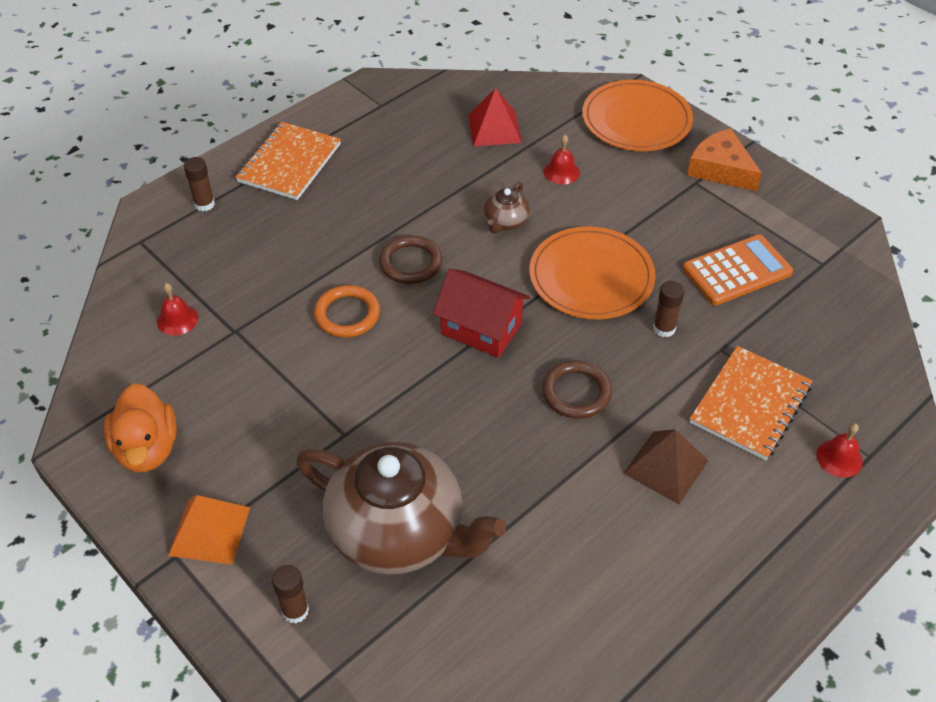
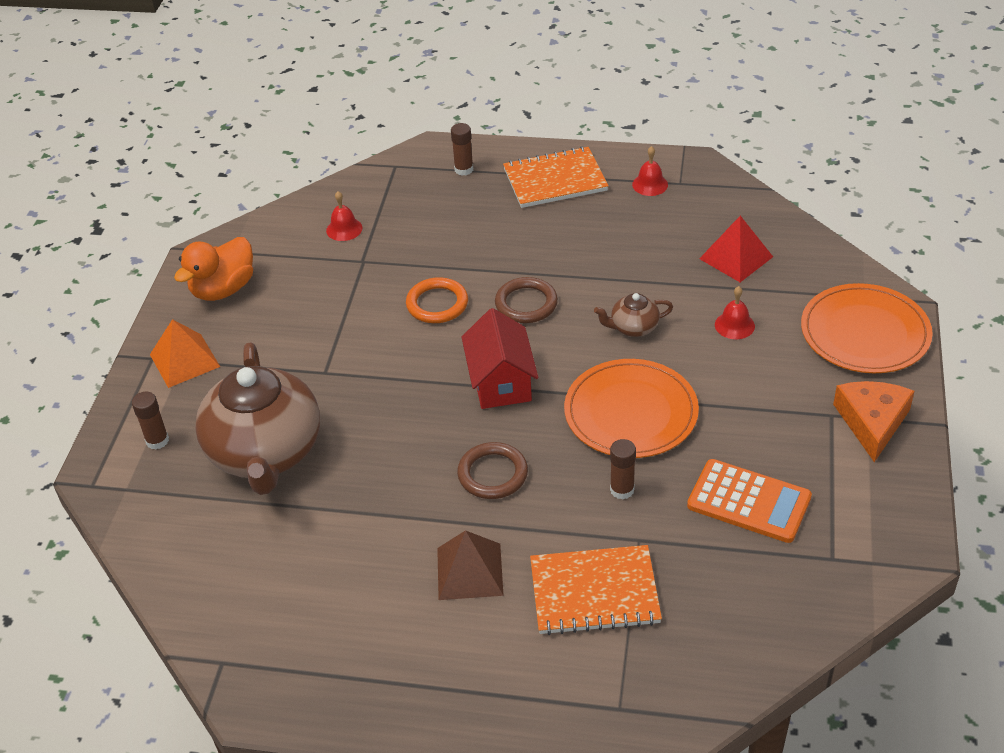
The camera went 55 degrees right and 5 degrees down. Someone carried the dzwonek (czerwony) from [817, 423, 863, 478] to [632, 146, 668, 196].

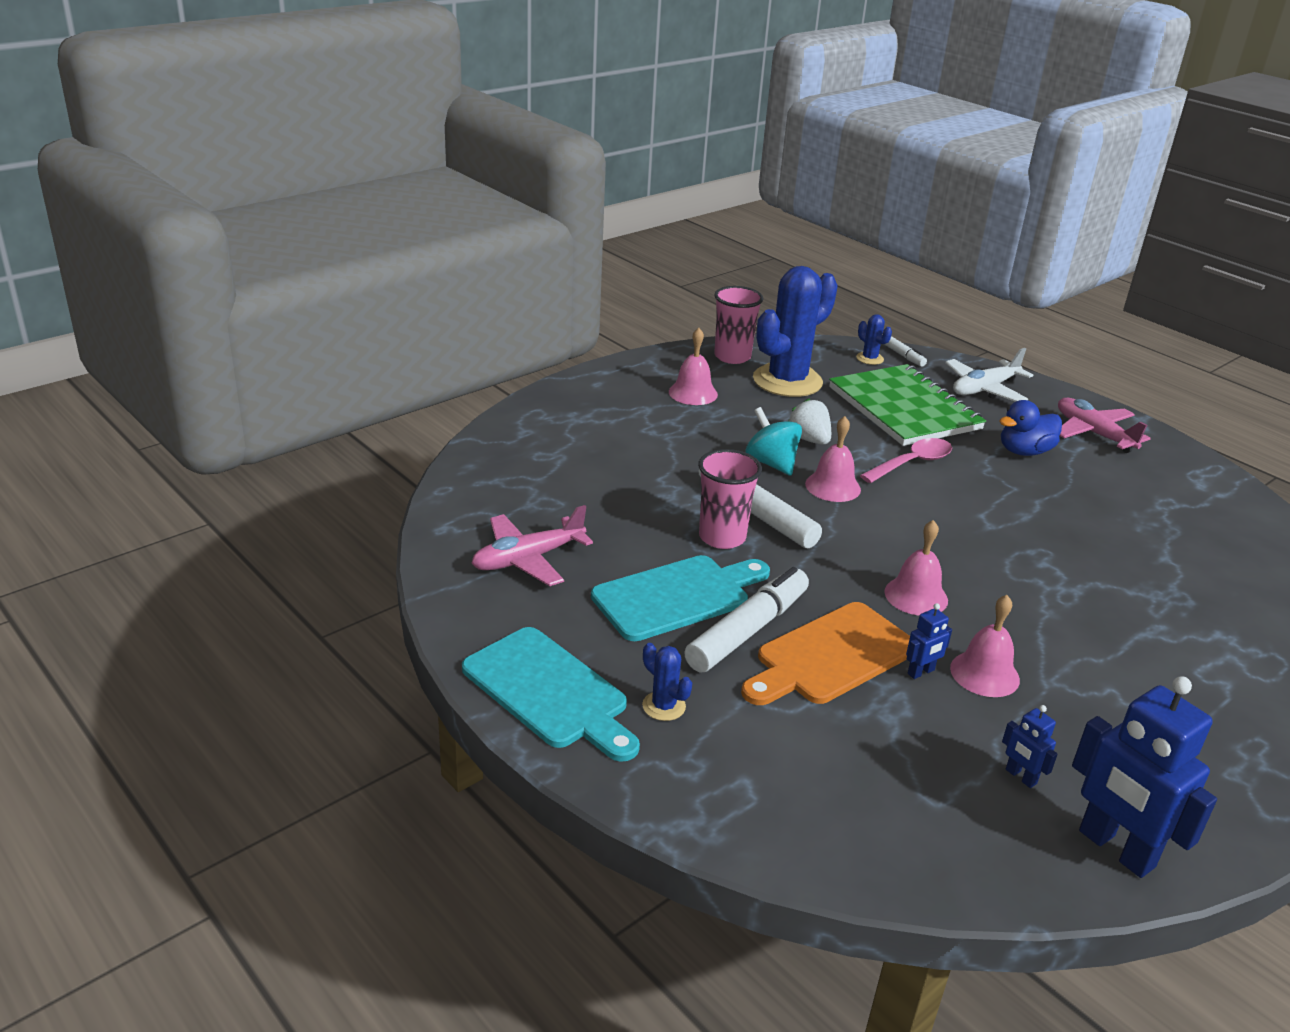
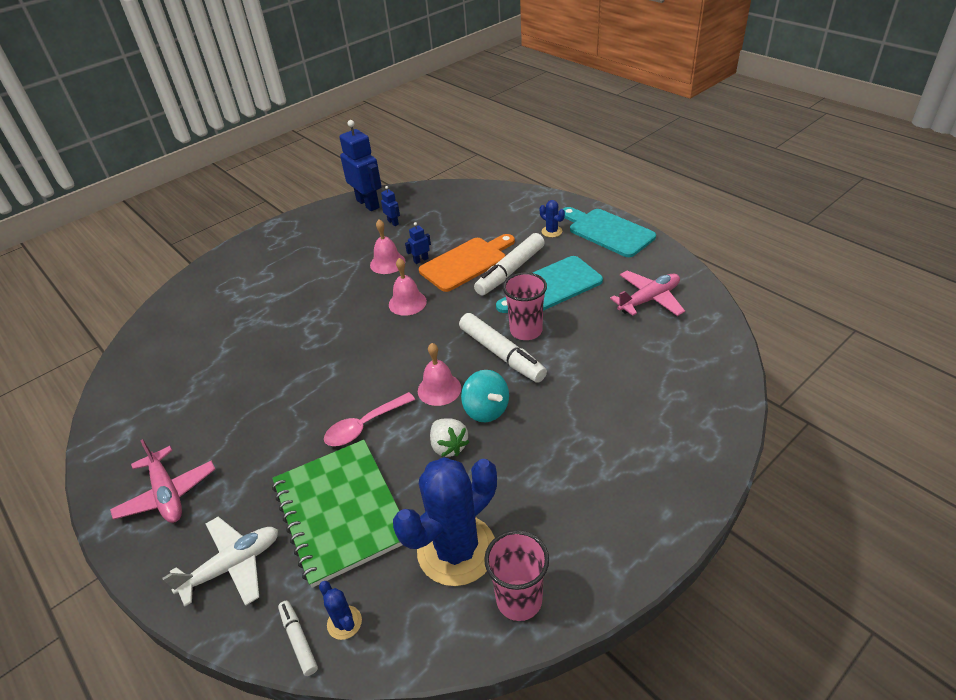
The camera went 175 degrees left and 10 degrees up. Someone took away the dzwonek (różowy) at [669, 328, 718, 405]. Someone took away the kaczka (niebieski) at [999, 400, 1062, 456].

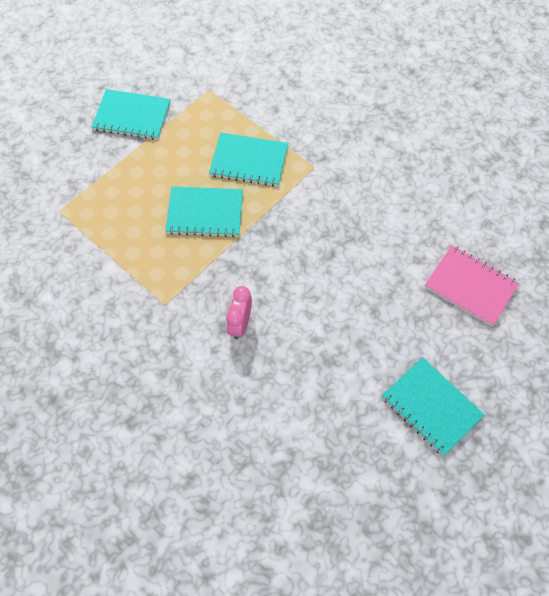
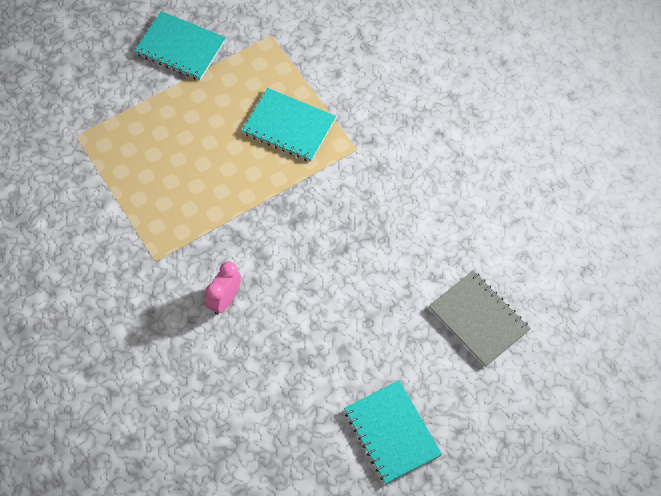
The camera went 15 degrees right and 0 degrees up. Someone repainted the zeszyt (różowy) at [425, 245, 519, 326], which became the zeszyt (szary) at [429, 271, 531, 367]. Someone took away the zeszyt (turkusowy) at [165, 186, 243, 238].

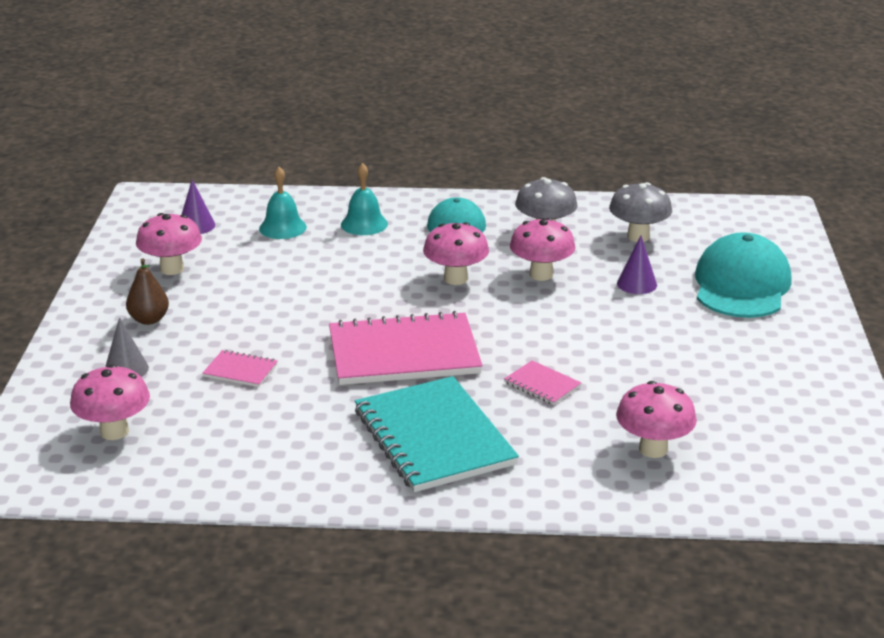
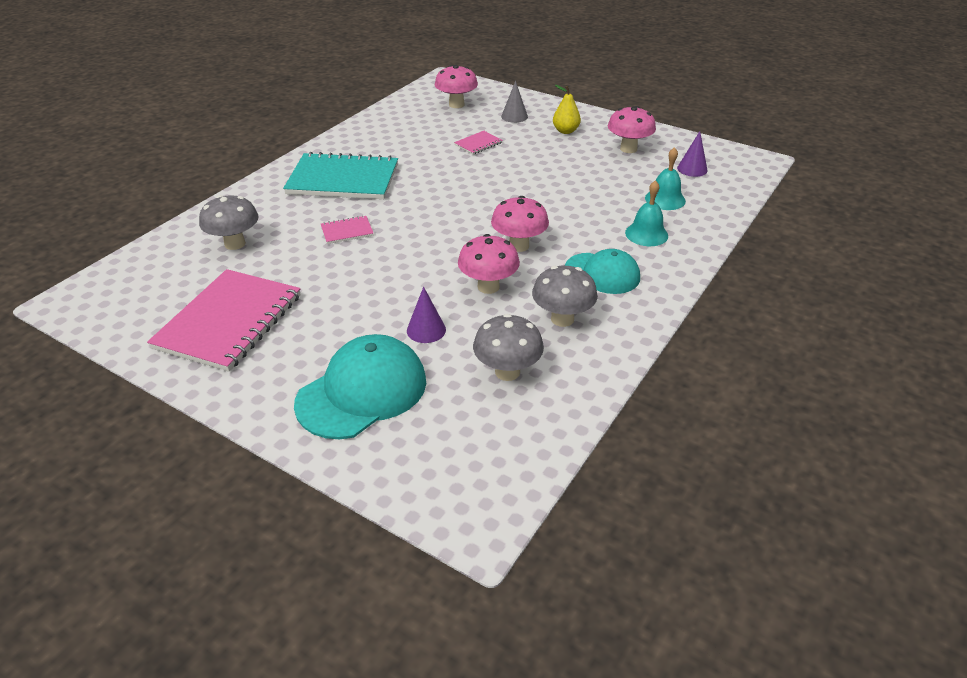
The camera went 120 degrees right and 10 degrees up. Someone carried the zeszyt (różowy) from [329, 311, 483, 385] to [147, 269, 301, 372]. Someone repainted the grzyb (różowy) at [616, 381, 697, 458], which became the grzyb (szary) at [199, 195, 259, 250]. Someone rotated the czapka (turkusowy) at [695, 232, 792, 318] by 90 degrees counterclockwise. Someone repainted the gruszka (brązowy) at [126, 258, 169, 325], which became the gruszka (żółty) at [553, 85, 581, 134].

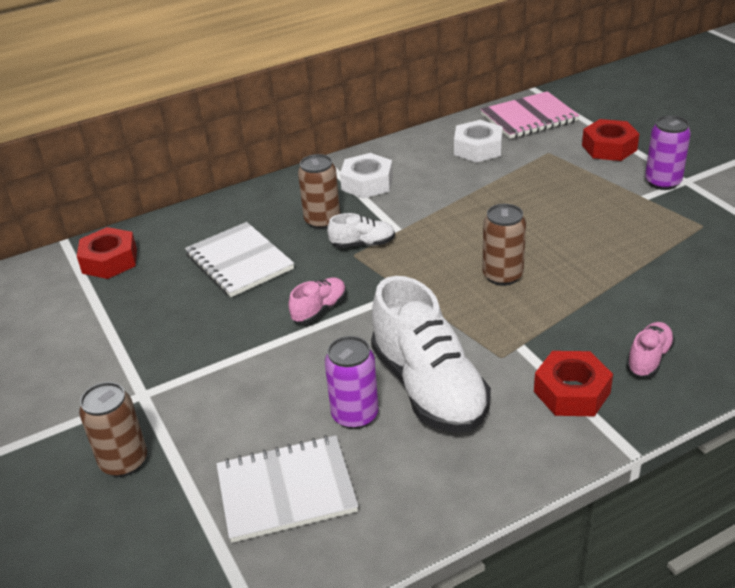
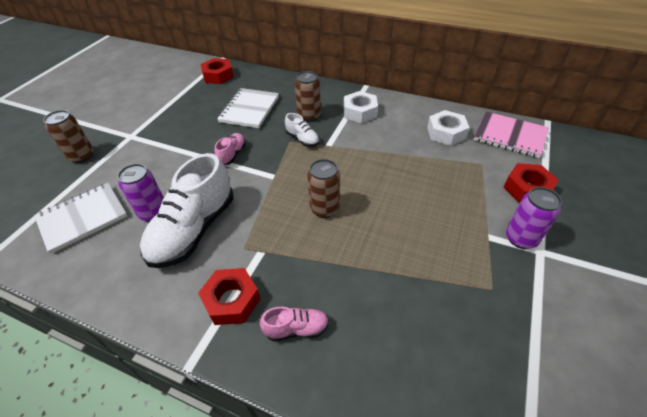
The camera went 50 degrees right and 10 degrees up. Someone rotated the zeszyt (biały) at [216, 435, 358, 543] by 75 degrees counterclockwise. Someone rotated the but (różowy) at [288, 277, 346, 324] by 75 degrees counterclockwise.

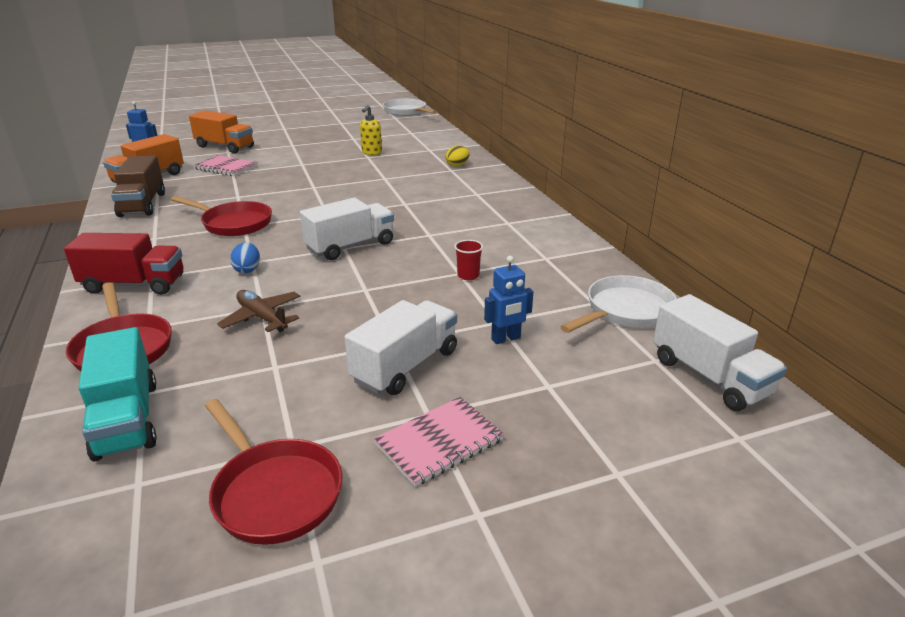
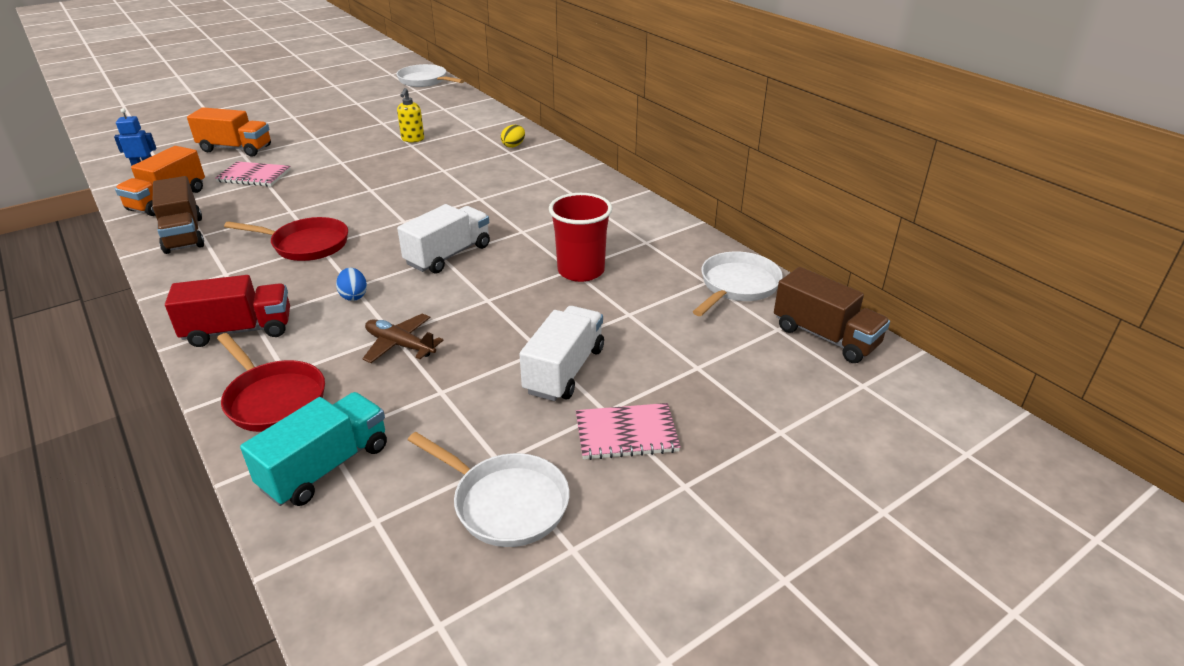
The camera went 15 degrees left and 5 degrees up. Someone rotated the ciężarówka (turkusowy) at [79, 327, 157, 461] by 105 degrees counterclockwise. Someone repainted the patelnia (czerwony) at [205, 399, 343, 545], which became the patelnia (biały) at [408, 432, 569, 547]. Someone scaled the szklanka (czerwony) at [454, 240, 483, 280] by 2.18. Someone rotated the zeszyt (różowy) at [374, 397, 504, 487] by 45 degrees clockwise. Someone repainted the ciężarówka (biały) at [653, 294, 787, 411], which became the ciężarówka (brązowy) at [774, 267, 890, 363]. Someone took away the robot (niebieski) at [484, 256, 533, 344].

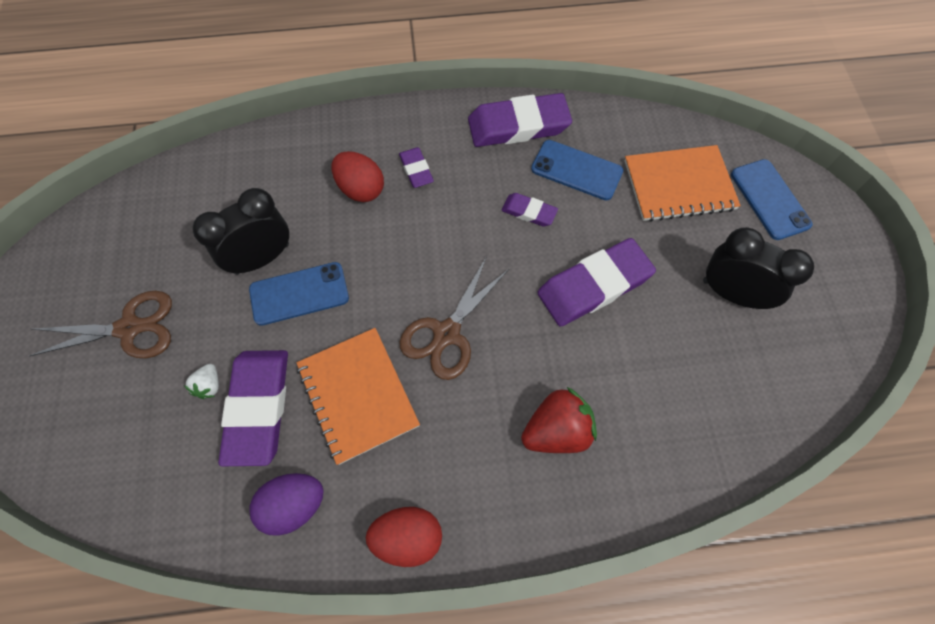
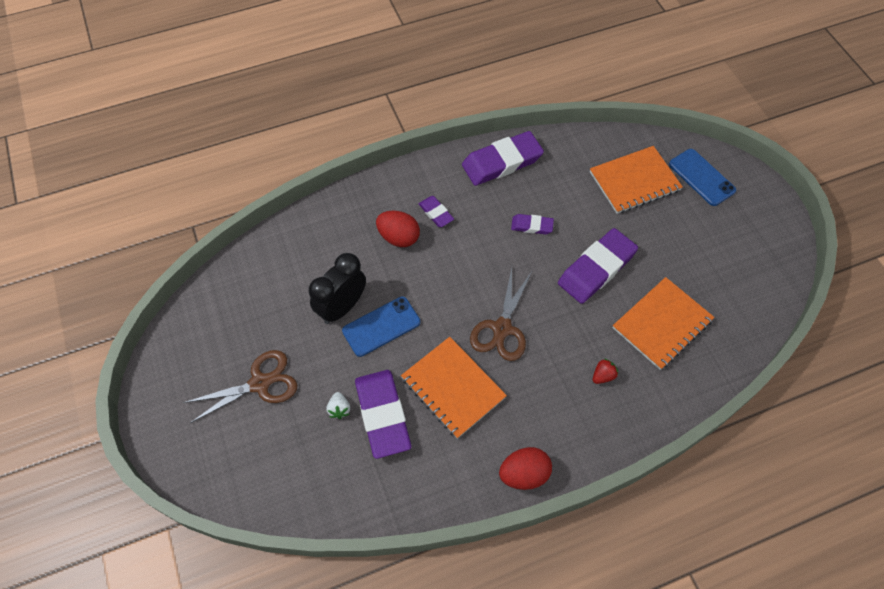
The camera went 15 degrees left and 5 degrees down. Someone scaled the truskawka (czerwony) at [521, 387, 597, 453] by 0.50. Someone put down the zeszyt (pomarańczowy) at [613, 277, 715, 370]. Someone took away the jajko (fioletowy) at [249, 473, 324, 536]. Someone took away the telefon (niebieski) at [531, 140, 623, 200]. Someone took away the budzik (czarny) at [703, 227, 814, 309].

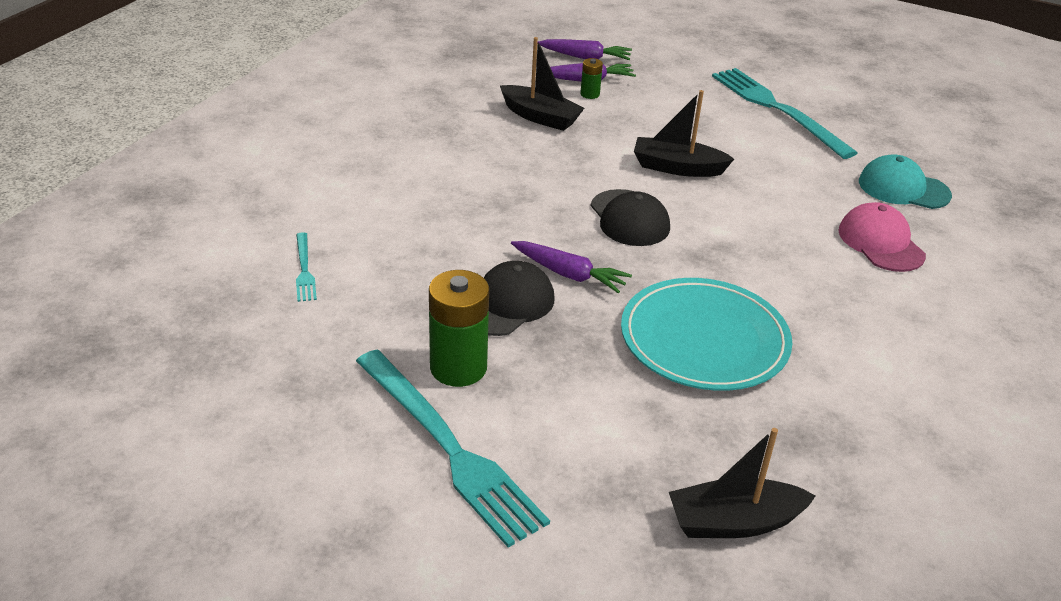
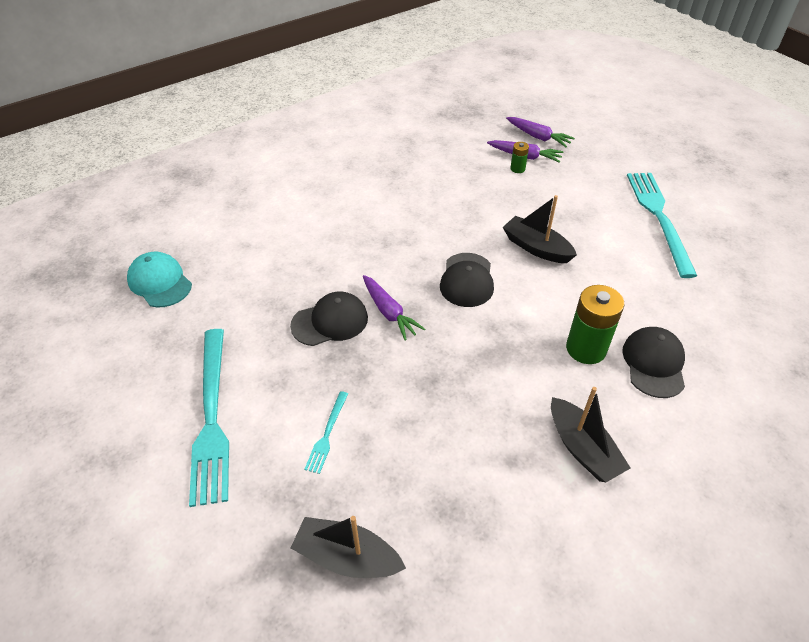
The camera went 30 degrees right and 10 degrees up. Someone carried the czapka (turkusowy) from [859, 154, 952, 209] to [127, 252, 192, 307]. Someone carried the widelec (turkusowy) from [296, 232, 317, 302] to [304, 391, 348, 474]. Someone carried the łódka (czarny) from [500, 37, 585, 131] to [551, 387, 630, 482]. Someone carried the bateria (zielony) from [429, 270, 489, 387] to [566, 285, 624, 364]. Someone repainted the czapka (różowy) at [839, 202, 926, 272], which became the czapka (czarny) at [622, 327, 685, 398]. Someone took away the talerz (turkusowy) at [621, 278, 792, 391].

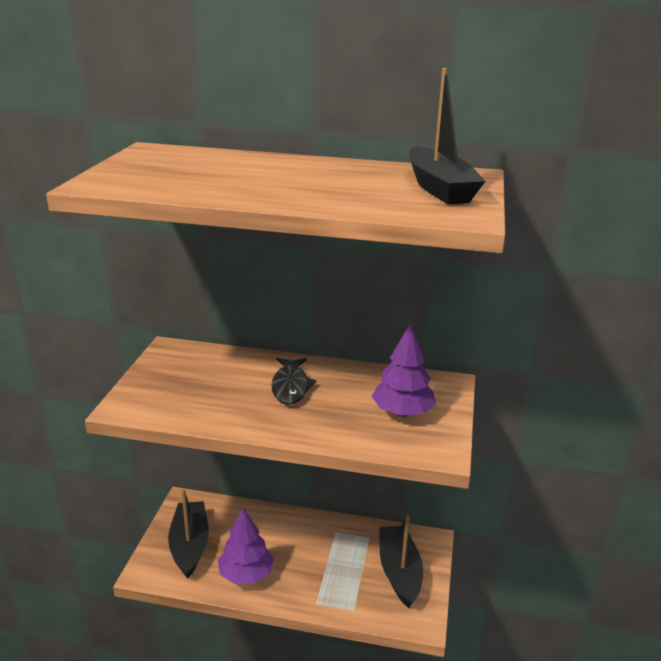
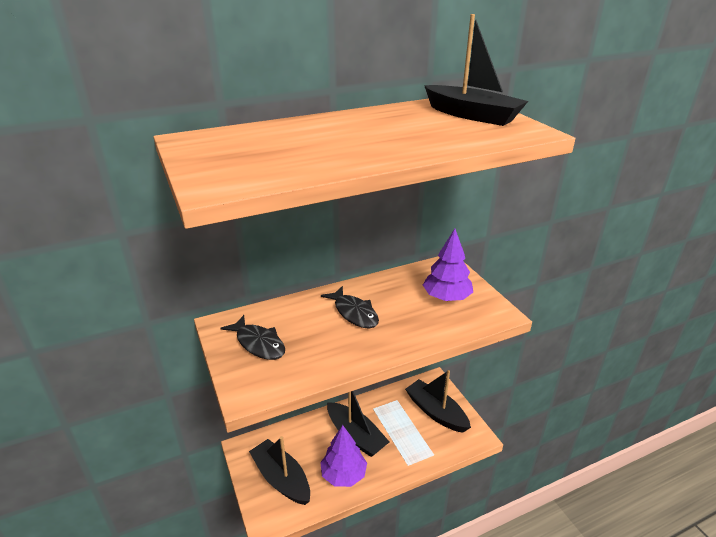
The camera went 35 degrees left and 5 degrees up. Someone put down the ryba (czarny) at [220, 315, 285, 360]. Someone put down the łódka (czarny) at [327, 391, 389, 457].

